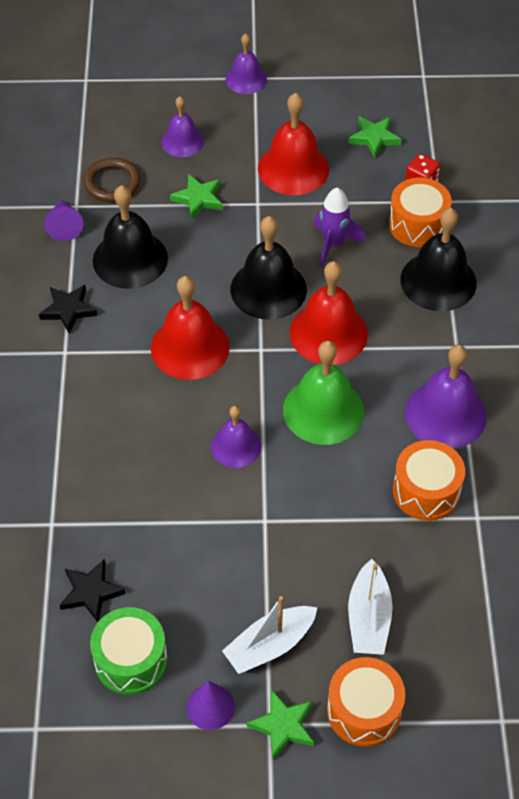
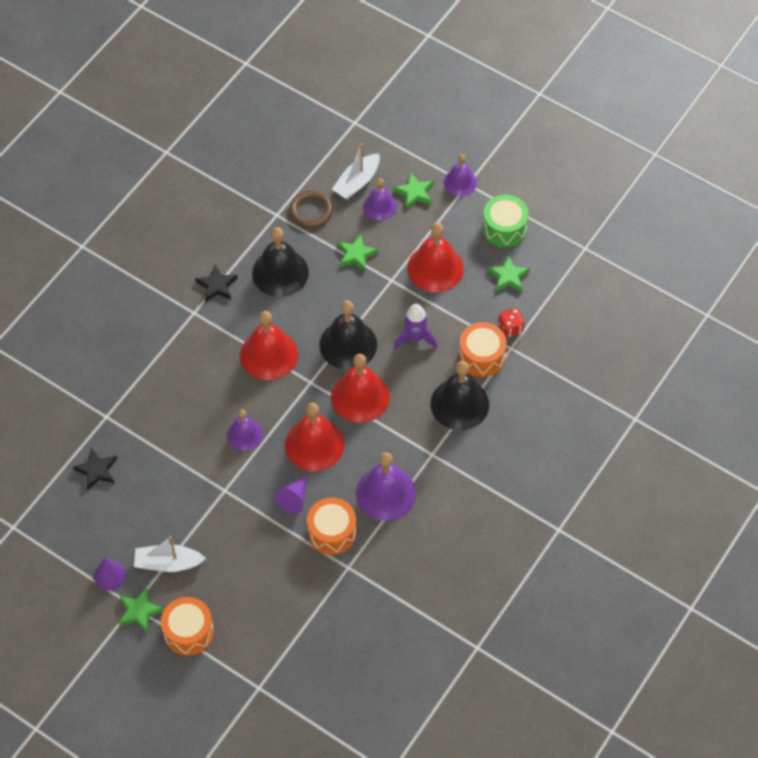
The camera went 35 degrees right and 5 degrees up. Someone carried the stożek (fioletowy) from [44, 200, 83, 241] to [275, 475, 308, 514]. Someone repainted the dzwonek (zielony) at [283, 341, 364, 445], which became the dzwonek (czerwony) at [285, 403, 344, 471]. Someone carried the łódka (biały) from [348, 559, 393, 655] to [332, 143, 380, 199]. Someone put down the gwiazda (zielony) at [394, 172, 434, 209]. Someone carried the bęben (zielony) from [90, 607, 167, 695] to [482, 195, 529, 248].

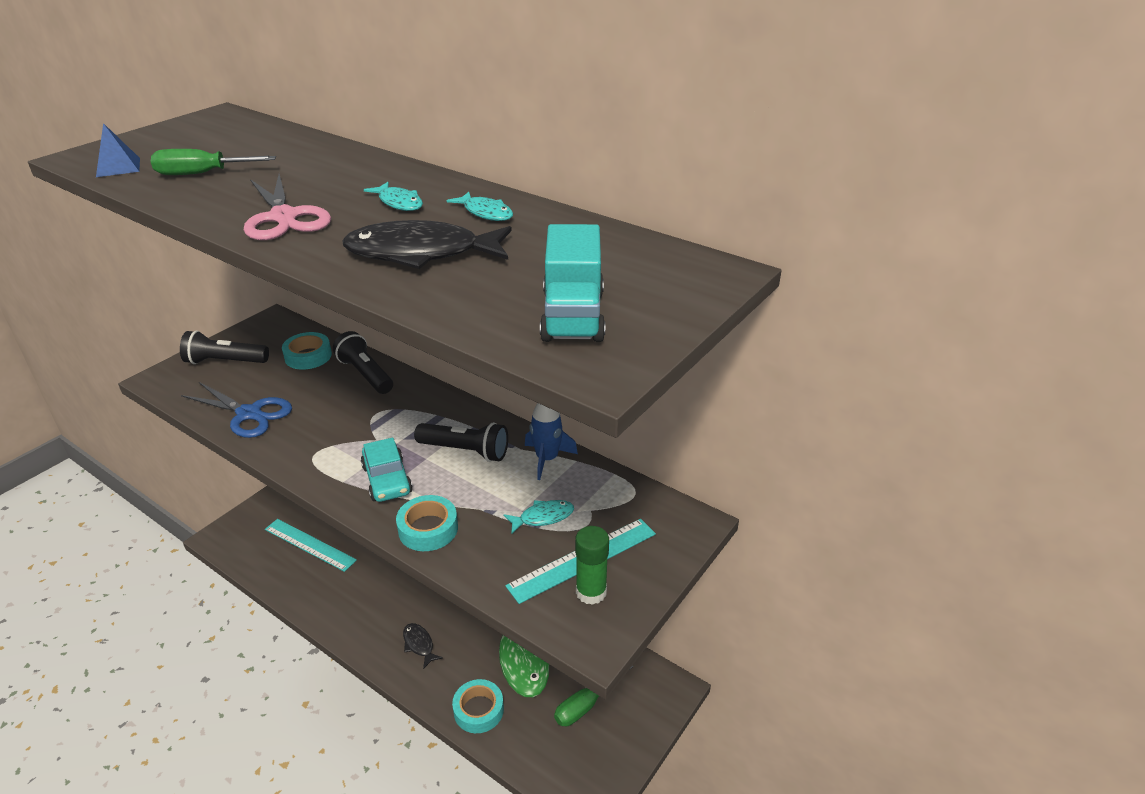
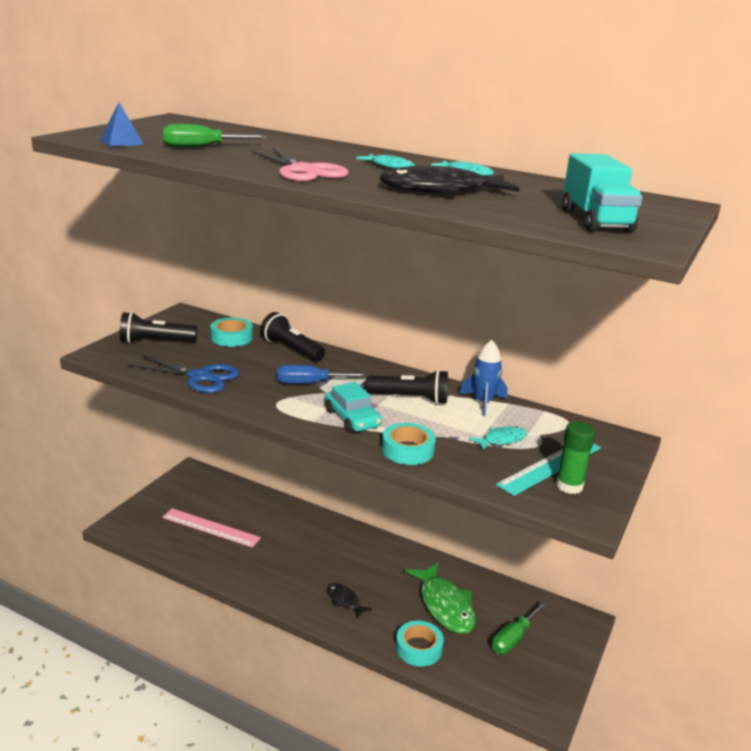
The camera went 10 degrees left and 10 degrees down. Someone repainted the linijka (turkusowy) at [265, 519, 357, 572], which became the linijka (różowy) at [162, 508, 261, 548]. Someone put down the śrubokręt (niebieski) at [277, 365, 369, 384].

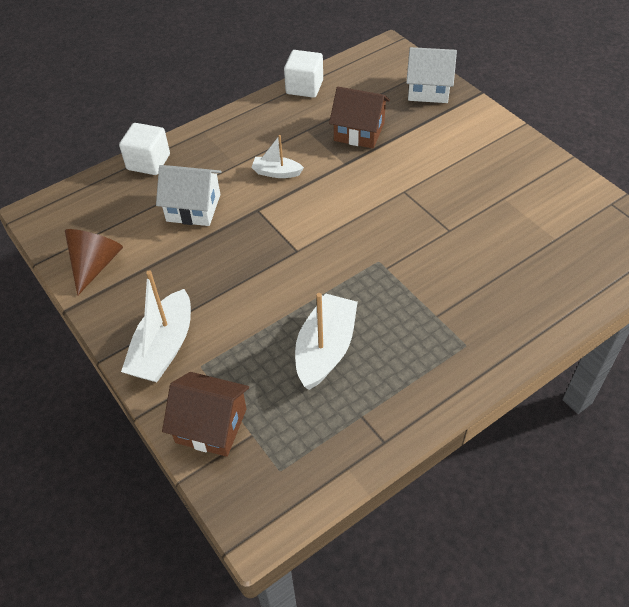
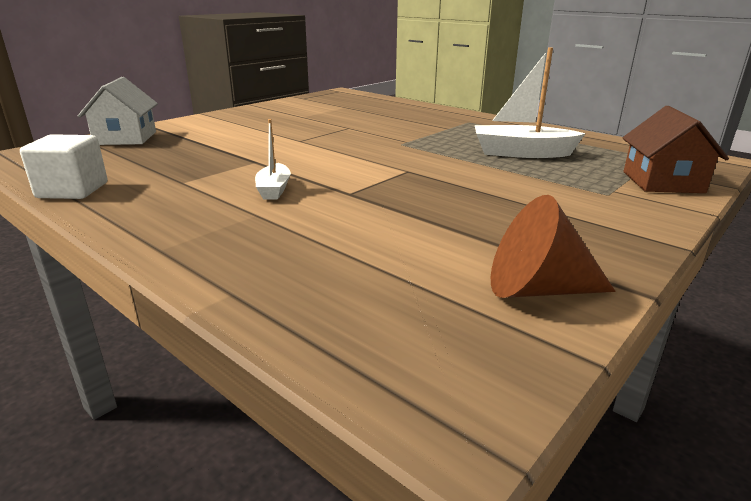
The camera went 105 degrees left and 25 degrees down. Someone took away the sześcian (biały) at [119, 123, 170, 175]. Someone took away the łódka (biały) at [121, 270, 191, 382]. Someone took away the domek (biały) at [156, 165, 222, 226]. Someone took away the domek (brązowy) at [329, 87, 390, 149].

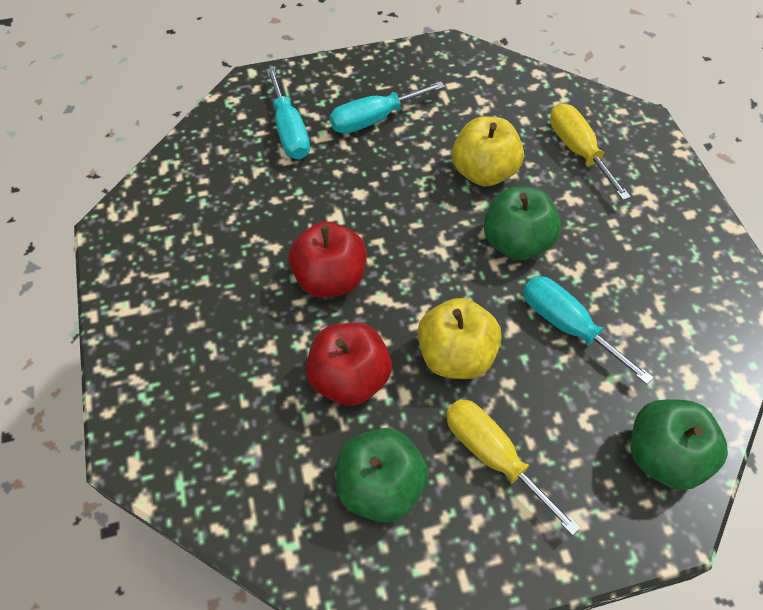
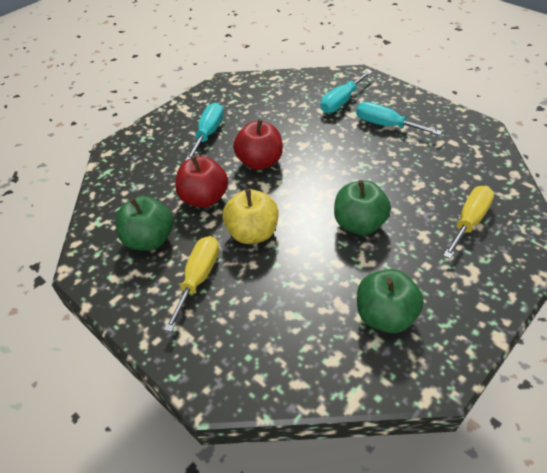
The camera went 60 degrees right and 10 degrees down. Someone carried the śrubokręt (turkusowy) from [523, 276, 654, 384] to [185, 103, 224, 161]. Someone carried the jabłko (zielony) from [631, 399, 728, 490] to [357, 269, 424, 333]. Someone took away the jabłko (żółty) at [452, 116, 524, 186].

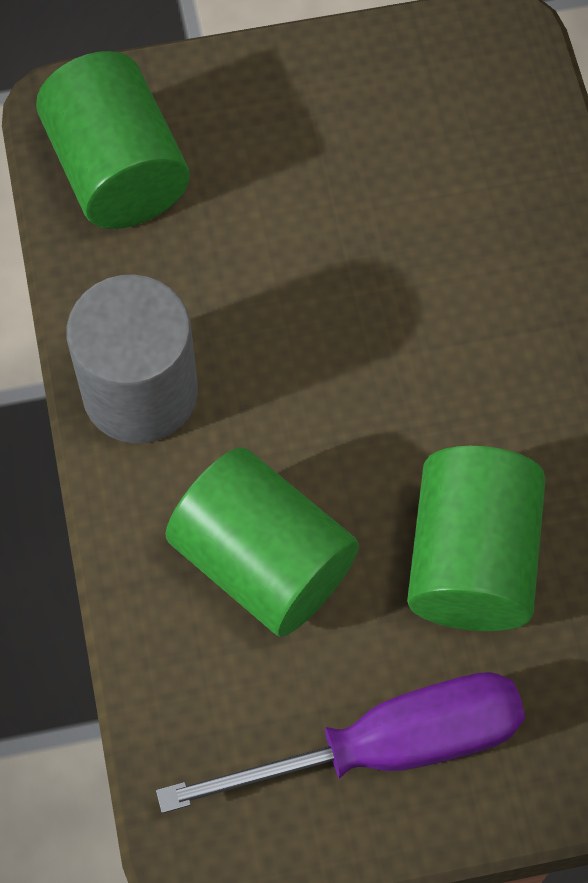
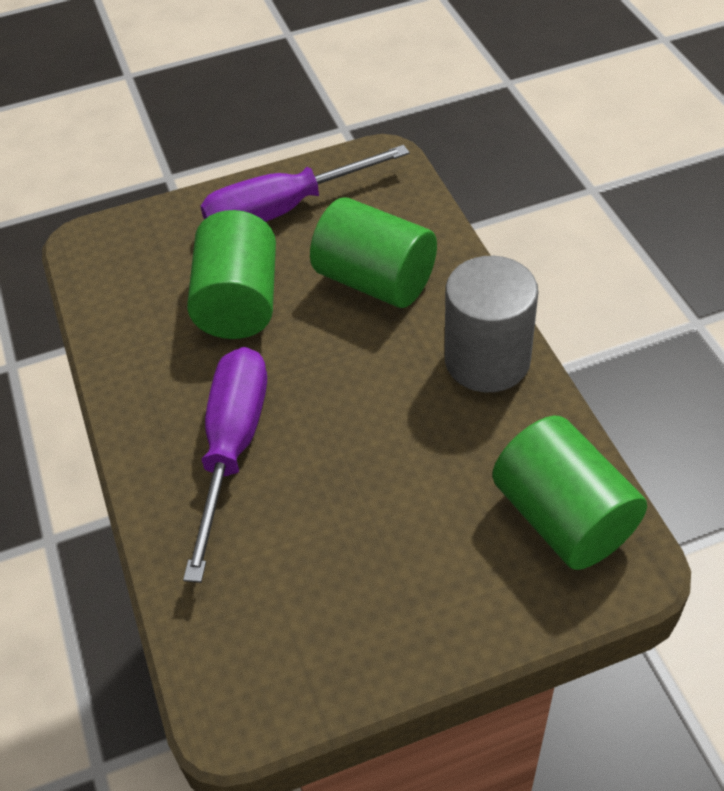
The camera went 175 degrees right and 15 degrees down. Someone put down the śrubokręt (fioletowy) at [183, 347, 267, 583].

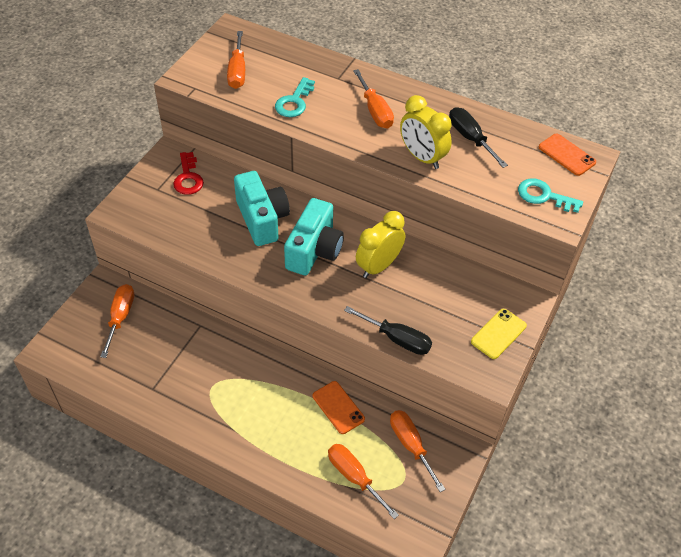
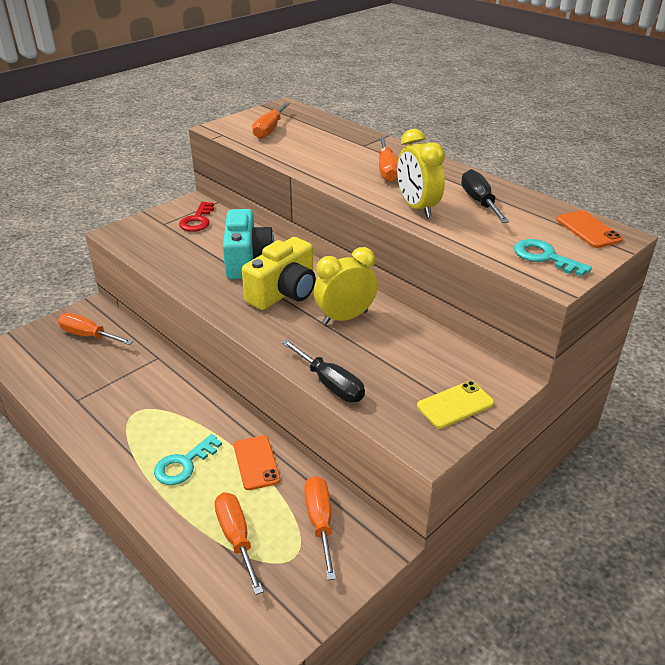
The camera went 20 degrees right and 15 degrees down. Someone rotated the śrubokręt (pomarańczowy) at [100, 284, 134, 358] by 90 degrees counterclockwise. Someone carried the klucz (turkusowy) from [275, 77, 315, 117] to [154, 434, 222, 485]. Someone repainted the aparat fotograficzny (turkusowy) at [284, 198, 344, 275], which became the aparat fotograficzny (żółty) at [242, 237, 316, 310].

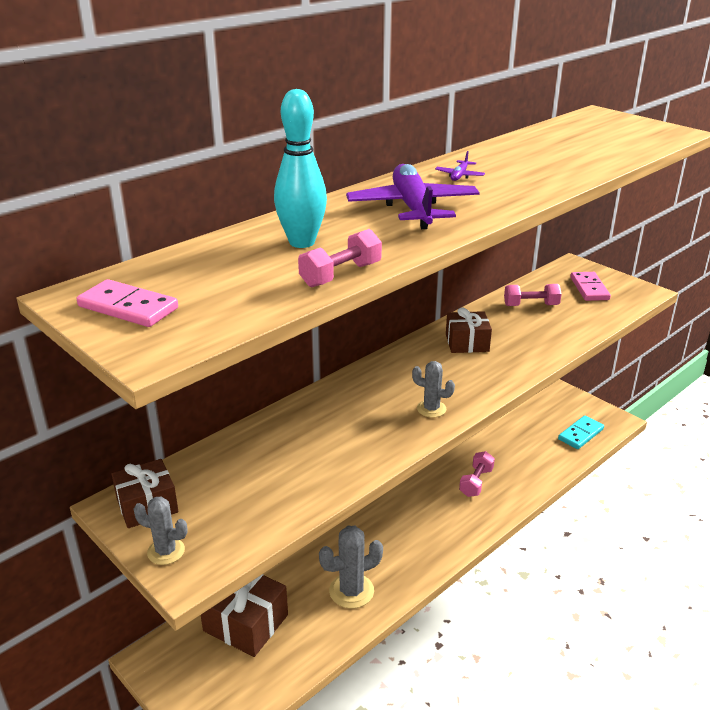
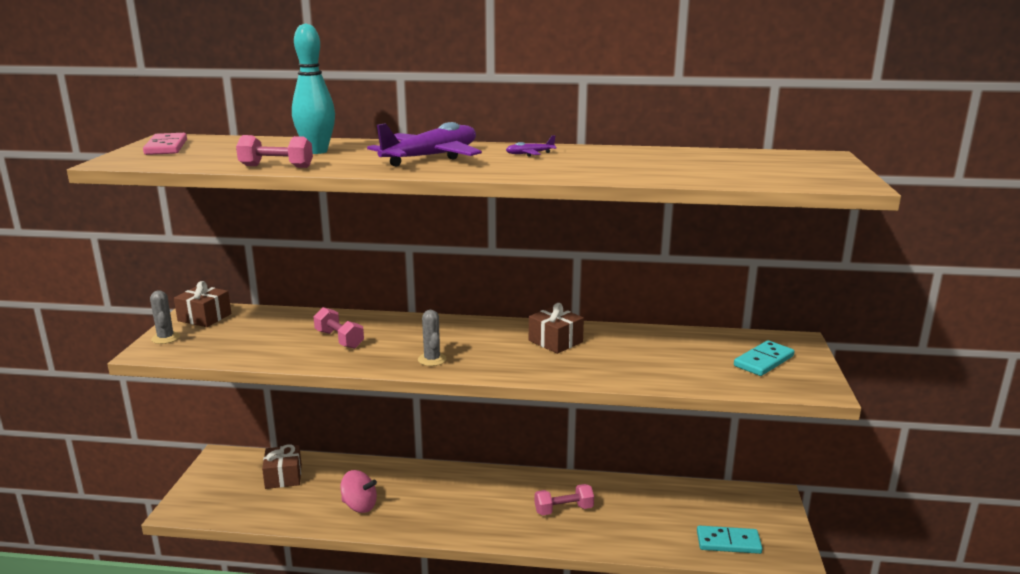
The camera went 50 degrees right and 10 degrees down. Someone scaled the prezent (brązowy) at [201, 574, 288, 657] by 0.66. Someone carried the hantel (różowy) from [504, 284, 562, 306] to [313, 307, 364, 349]. Someone swapped the kaktus (szary) at [319, 526, 383, 608] for the bączek (różowy) at [340, 470, 377, 513]. Someone repainted the kostka domina (różowy) at [570, 272, 611, 301], which became the kostka domina (turkusowy) at [734, 340, 795, 376].

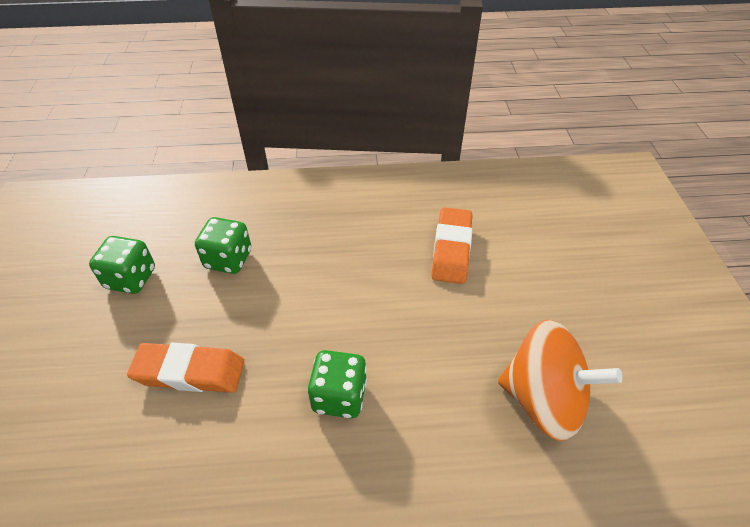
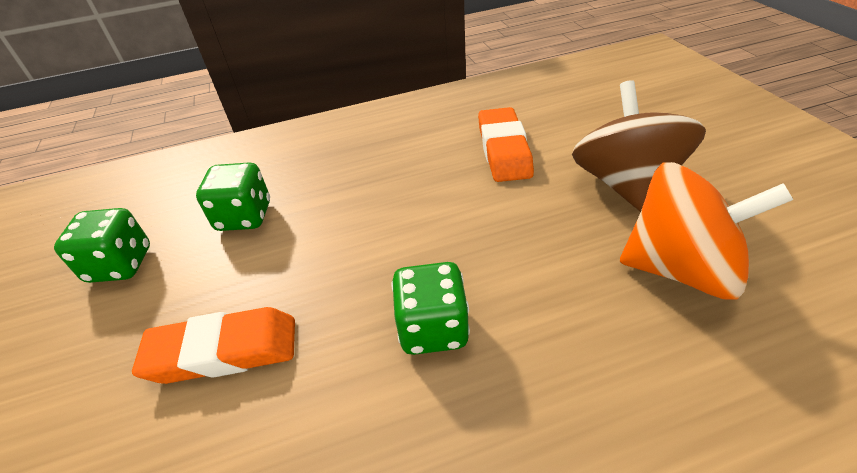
The camera went 10 degrees left and 5 degrees down. Someone put down the bączek (brązowy) at [572, 80, 706, 212].

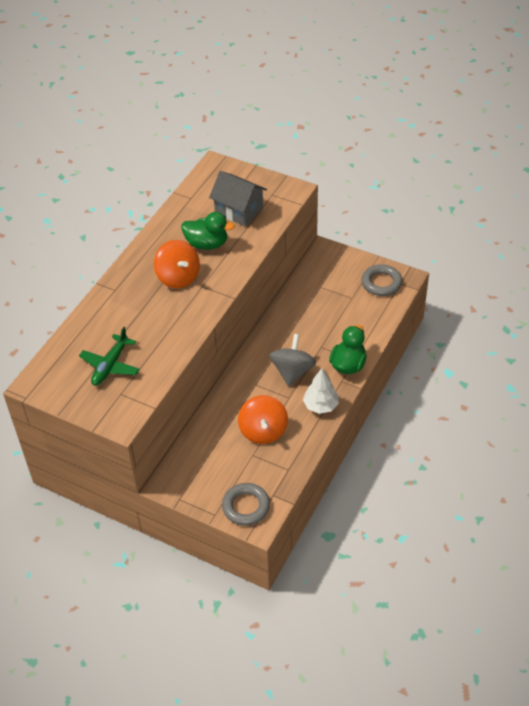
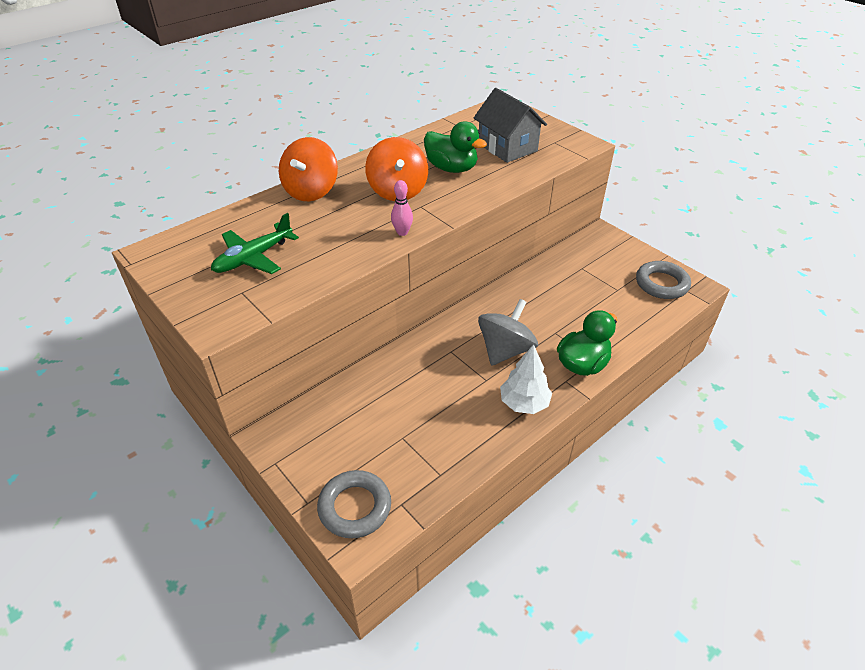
The camera went 20 degrees right and 5 degrees down. Someone carried the bączek (pomarańczowy) from [238, 395, 288, 444] to [279, 137, 338, 201]. Someone put down the kręgiel (różowy) at [391, 180, 413, 236].

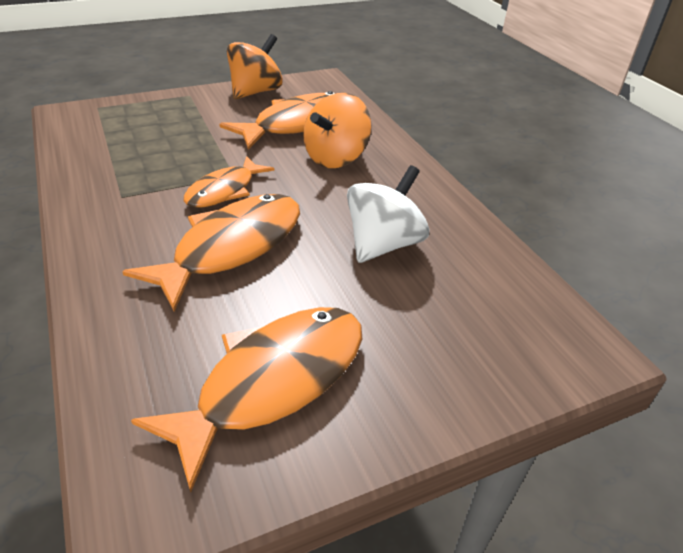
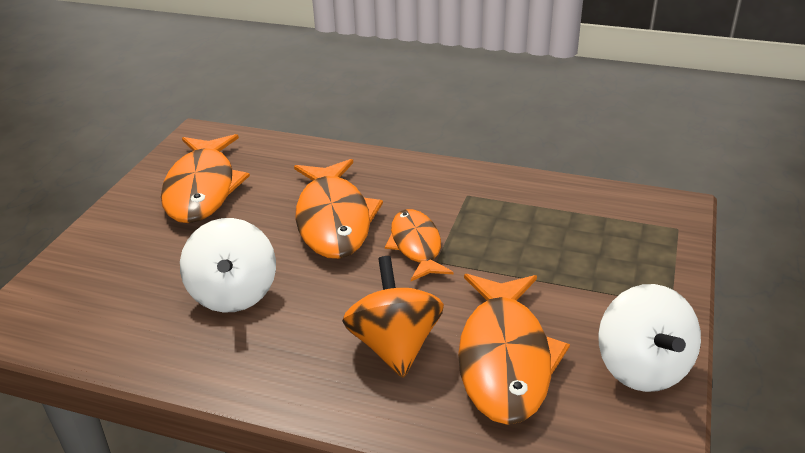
The camera went 135 degrees right and 5 degrees down. Someone repainted the bączek (pomarańczowy) at [227, 34, 283, 99], which became the bączek (biały) at [598, 284, 701, 392].

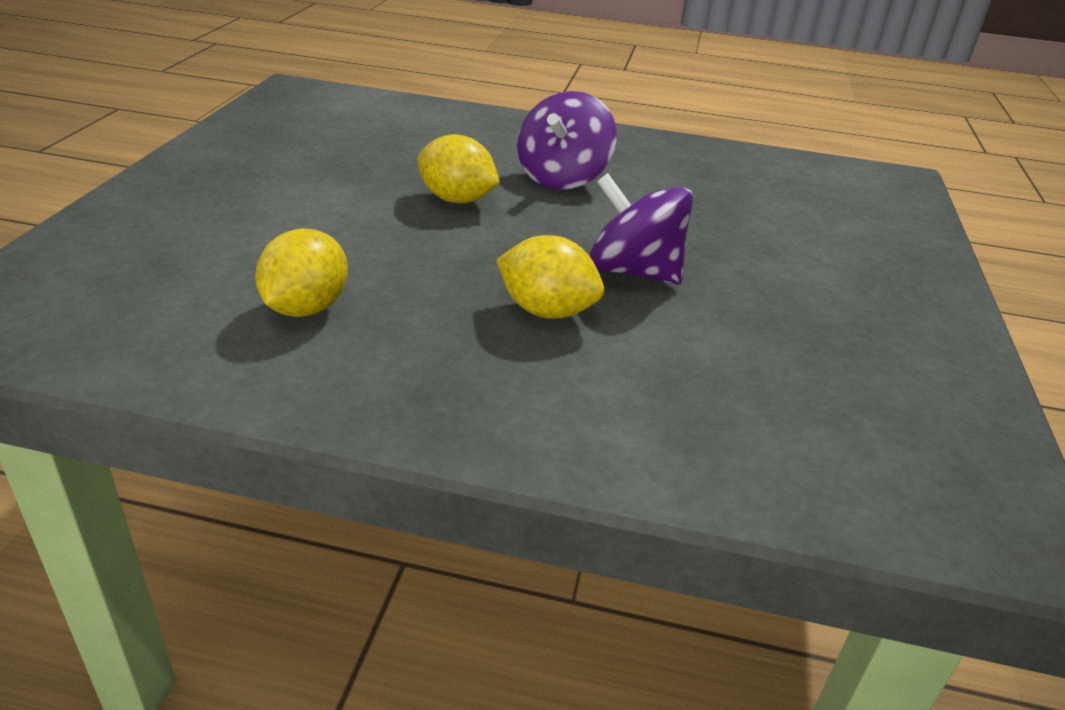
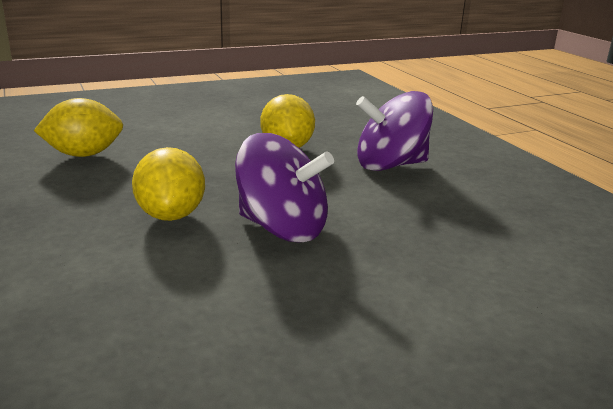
The camera went 55 degrees right and 10 degrees down. Someone rotated the bączek (fioletowy) at [590, 173, 693, 285] by 120 degrees clockwise.

